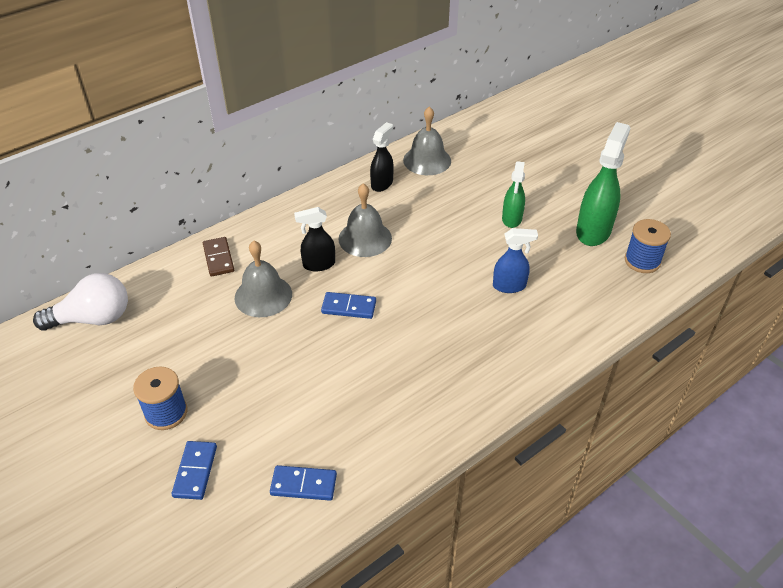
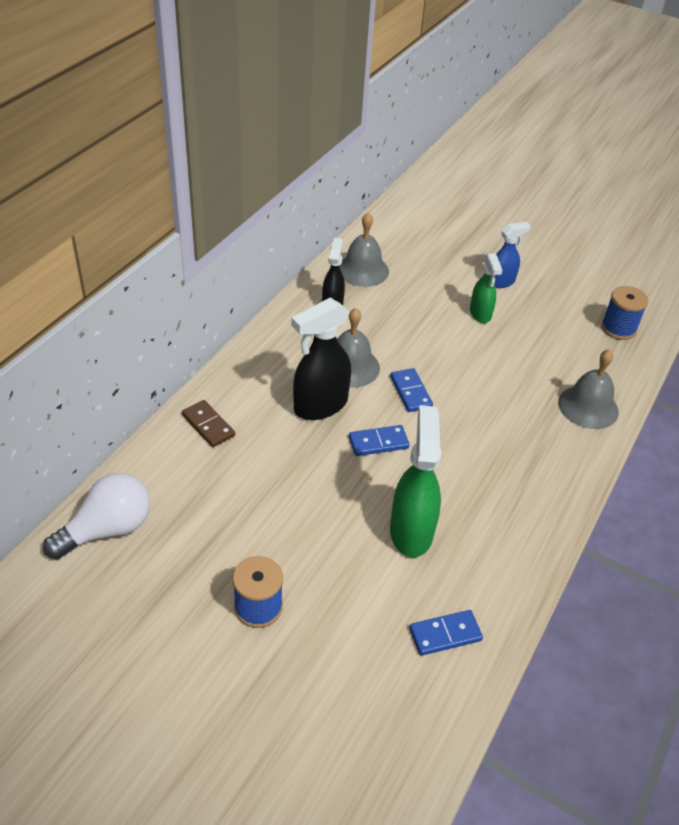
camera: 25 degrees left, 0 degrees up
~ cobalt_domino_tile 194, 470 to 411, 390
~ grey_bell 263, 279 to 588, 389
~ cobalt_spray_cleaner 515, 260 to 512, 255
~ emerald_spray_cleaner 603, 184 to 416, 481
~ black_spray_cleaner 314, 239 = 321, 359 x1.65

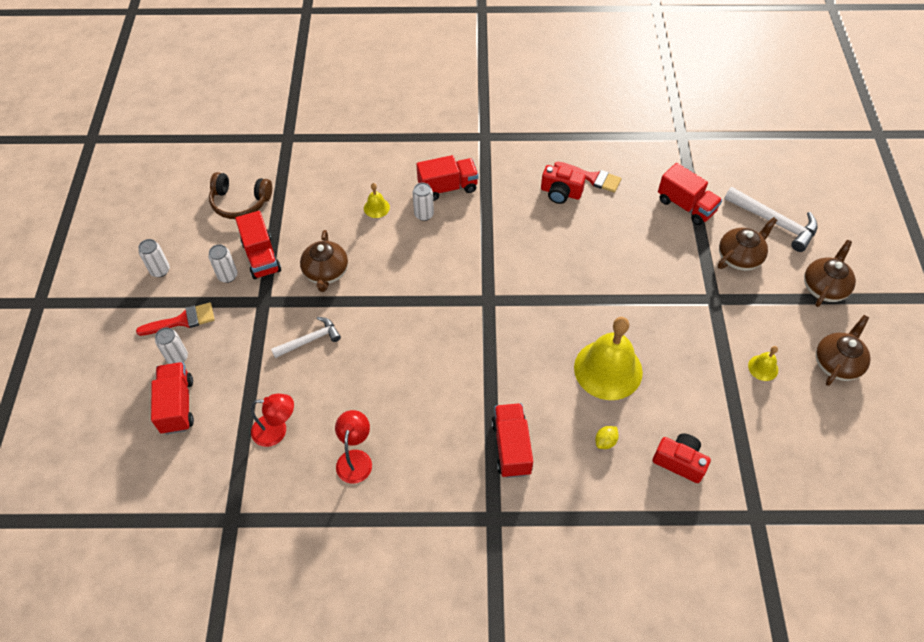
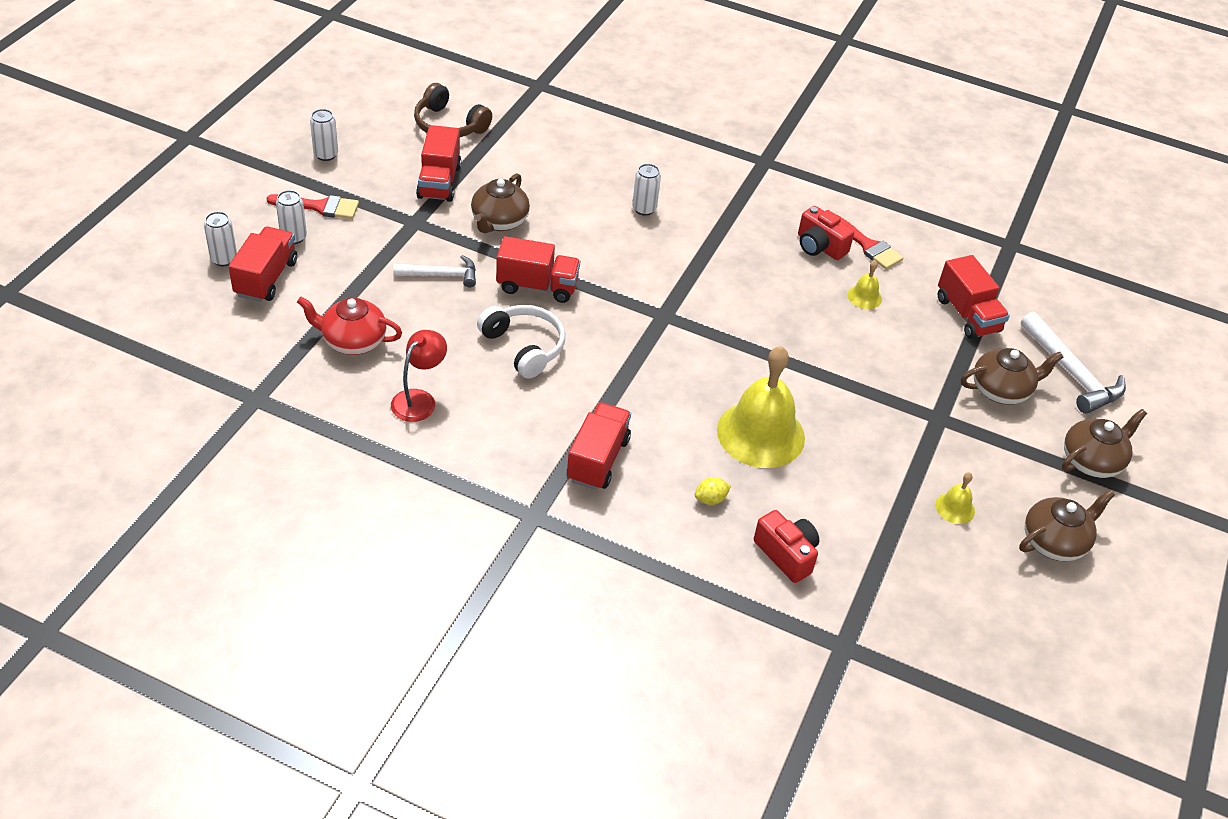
camera: 20 degrees right, 10 degrees down
+ white_headphones 521, 342
~ white_can 222, 263 to 220, 239
~ bright_yellow_bell 377, 200 to 865, 284
~ red_truck 447, 178 to 538, 269
~ red_reading_lamp 272, 420 to red_china_teapot 349, 326

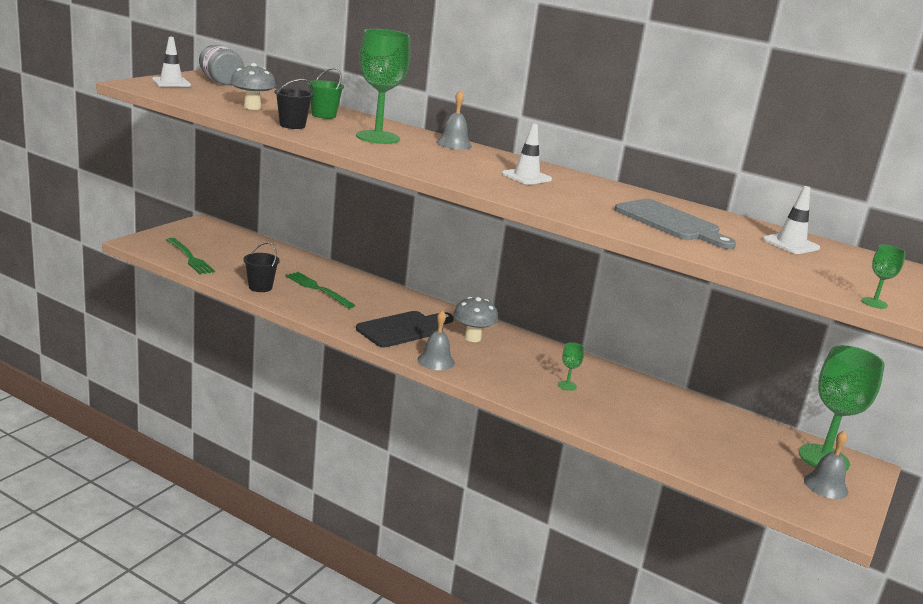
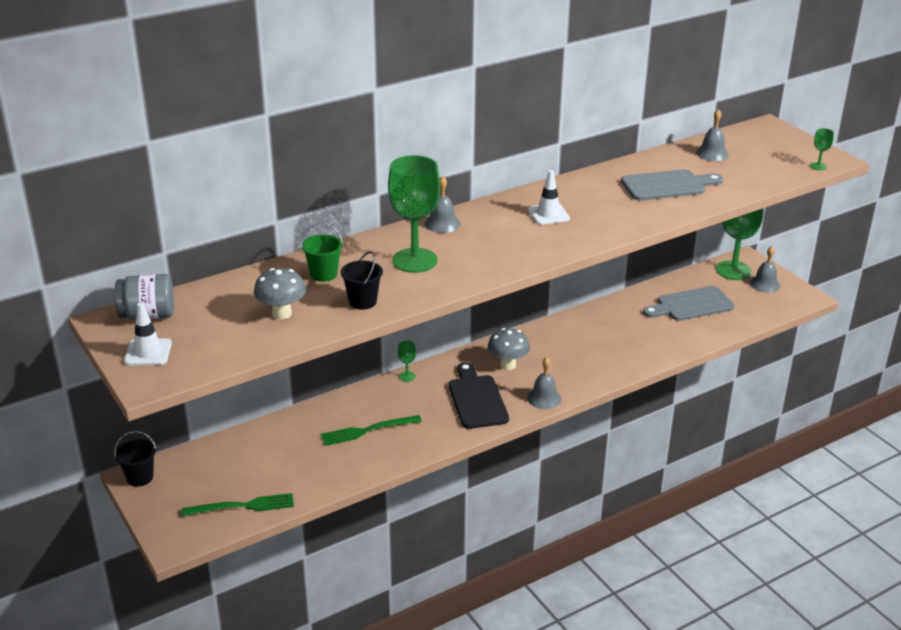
camera: 60 degrees left, 10 degrees up
+ grey_bread_board 688, 303
~ black_sand_bucket 261, 267 to 135, 459
~ emerald_goblet 571, 366 to 406, 361
~ white_road_cone 791, 220 to grey_bell 712, 135

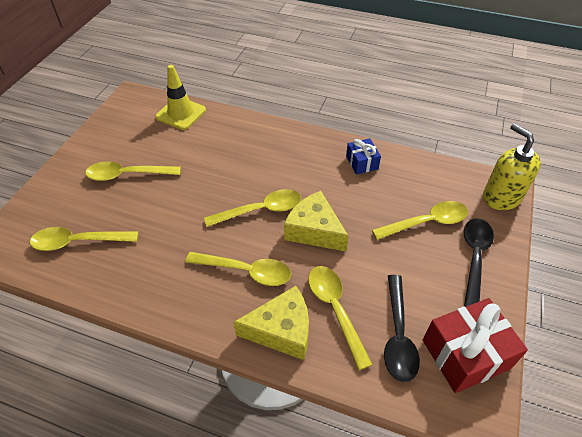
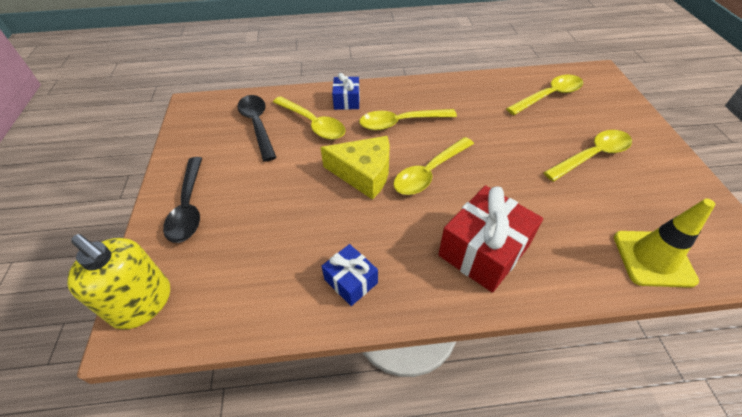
camera: 155 degrees right, 0 degrees up
- bright_yellow_teaspoon 420, 220
~ red_wrapped_gift 475, 345 to 490, 239
~ bright_yellow_piece_of_cheese 271, 323 to cobalt_wrapped_gift 346, 91

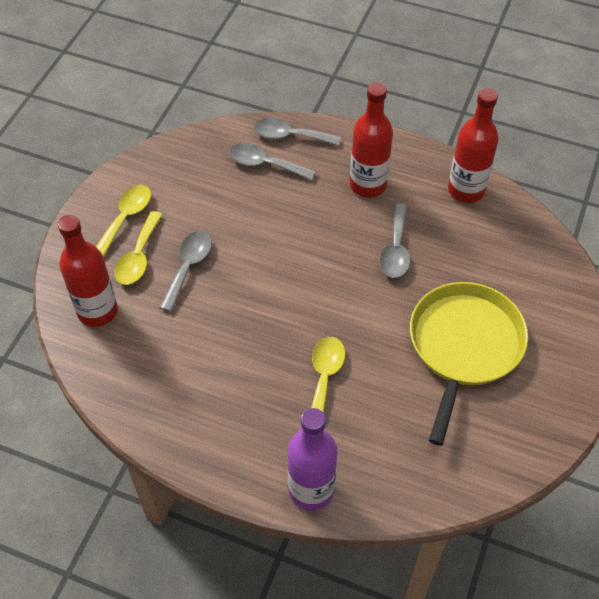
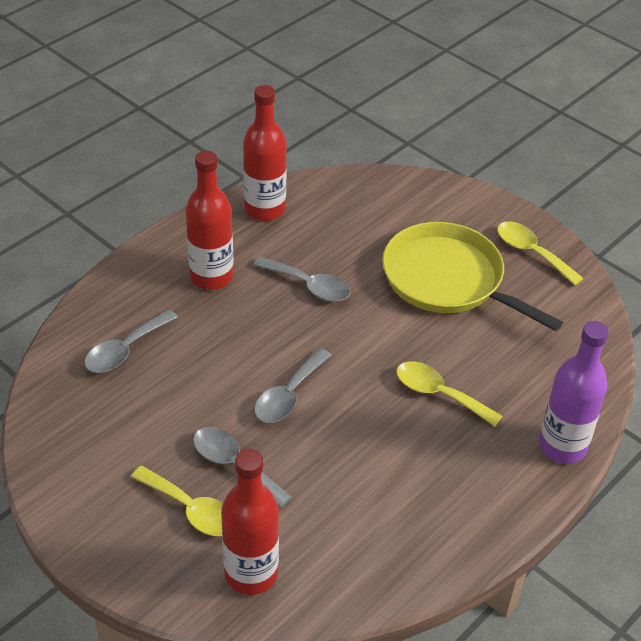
camera: 70 degrees left, 10 degrees down
~ bright_yellow_teaspoon 123, 221 to 540, 253
~ grey_teaspoon 297, 132 to 293, 385

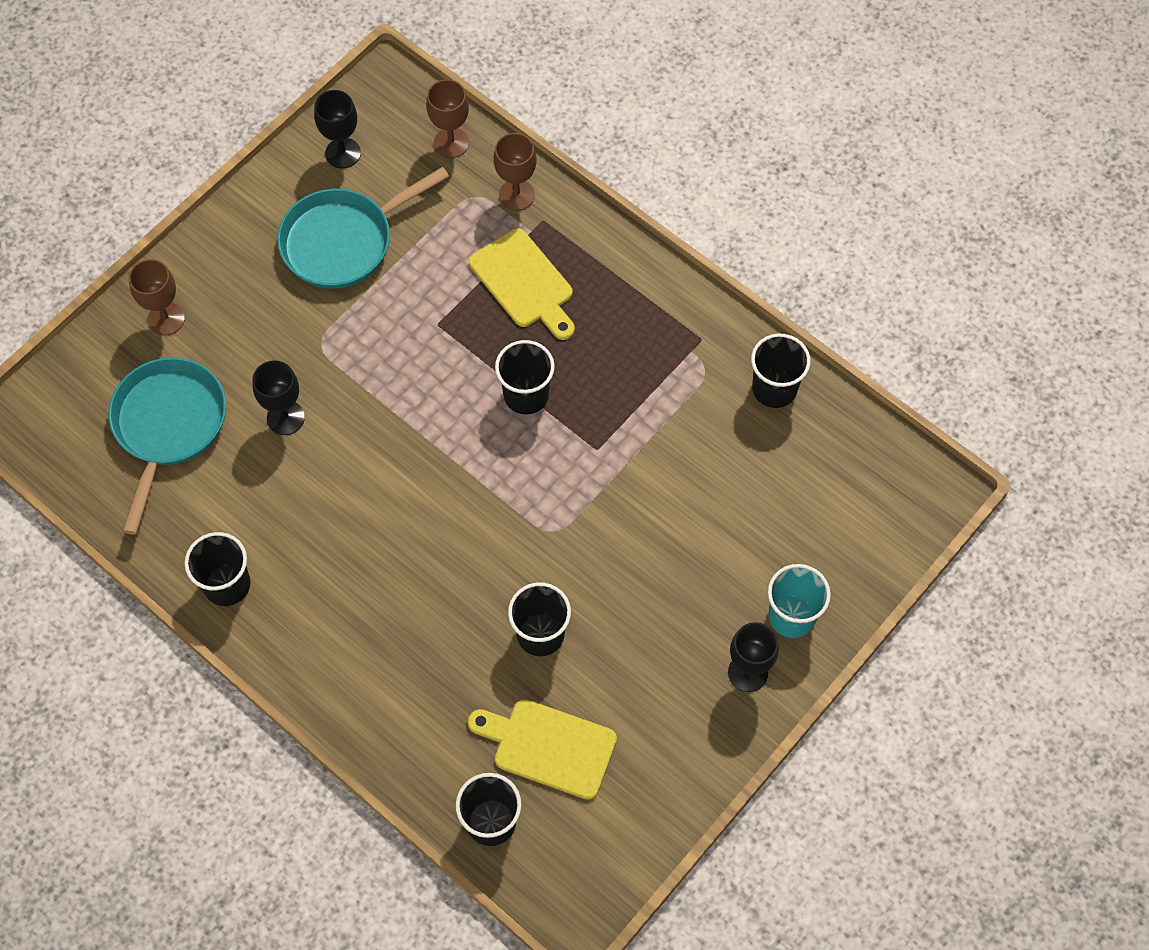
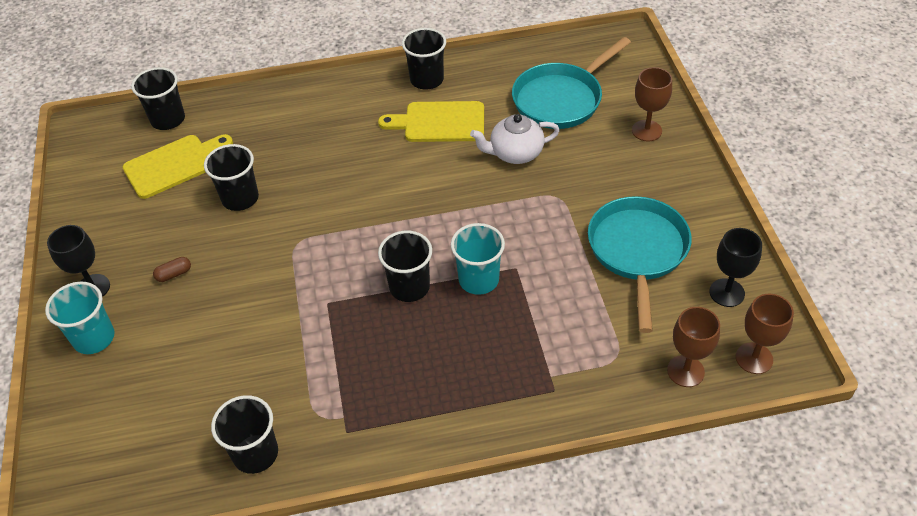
camera: 130 degrees right, 15 degrees down
+ russet_pill_shape 172, 269
+ aqua_cup 478, 259
~ bright_yellow_bread_board 522, 284 to 431, 121
~ russet_goblet 515, 172 to 765, 334
~ black_goblet 279, 397 to white_china_teapot 515, 139
~ aqua_frying_pan 167, 446 = 571, 83 90 degrees clockwise

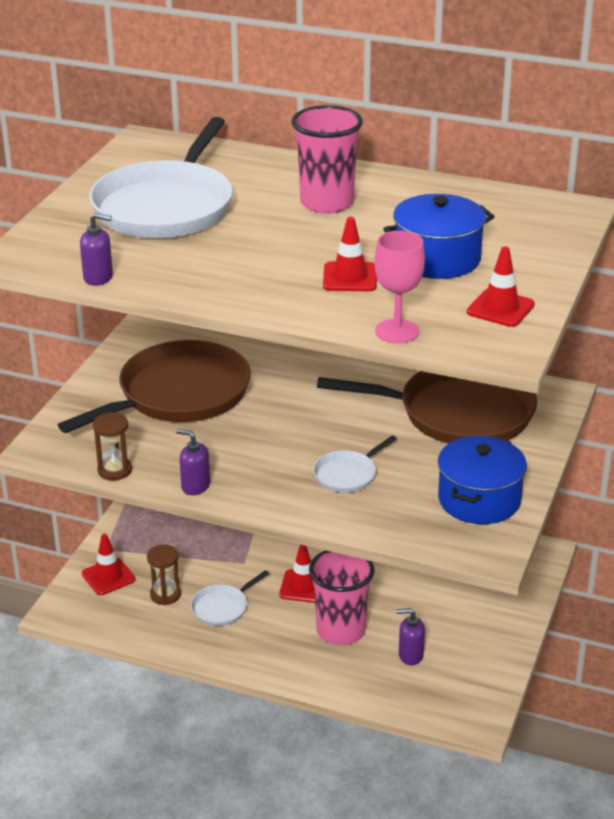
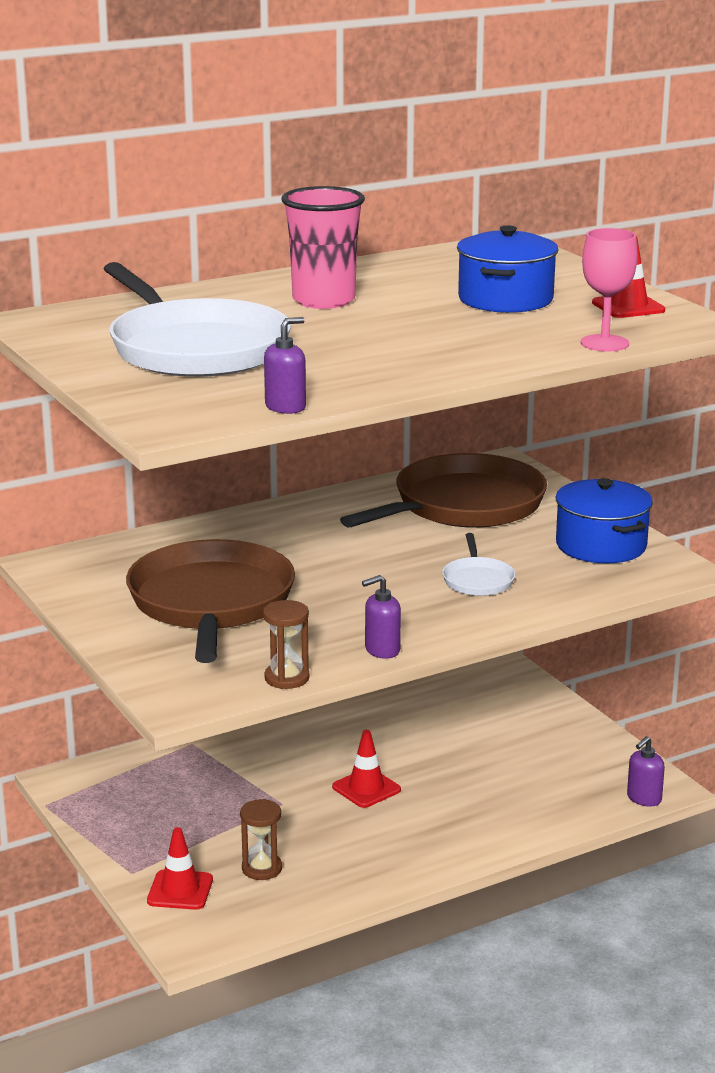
camera: 50 degrees left, 10 degrees down
- white_frying_pan 230, 598
- rose-pink_cup 342, 597
- red_road_cone 350, 254
~ purple_pump_bottle 410, 636 to 646, 771

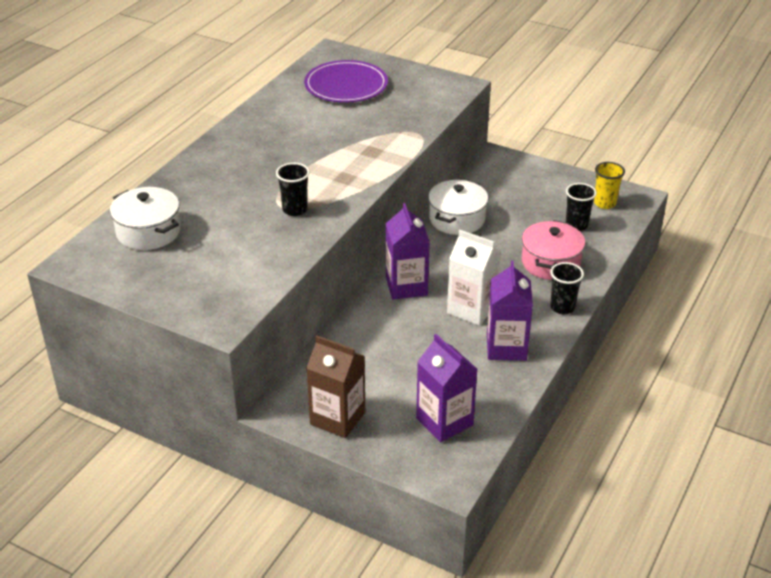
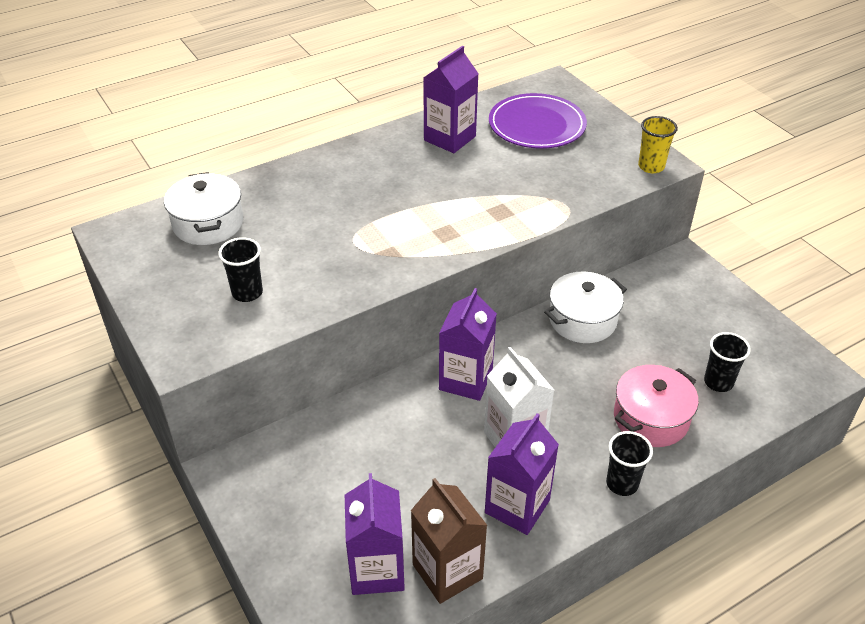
camera: 30 degrees right, 5 degrees up
+ purple_carton 451, 99
~ black_cup 293, 189 to 240, 269
~ russet_carton 335, 387 to 449, 541
~ bright_yellow_cup 609, 185 to 658, 144

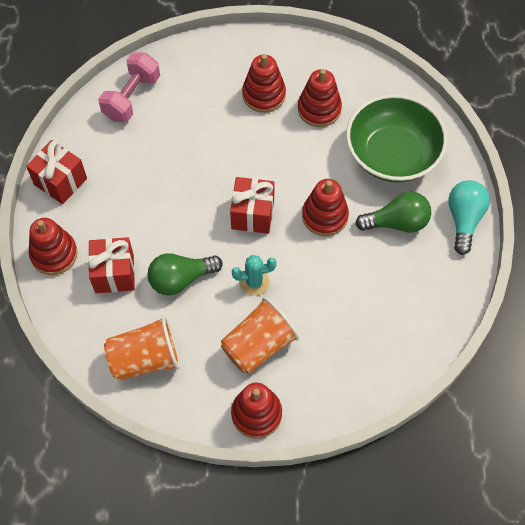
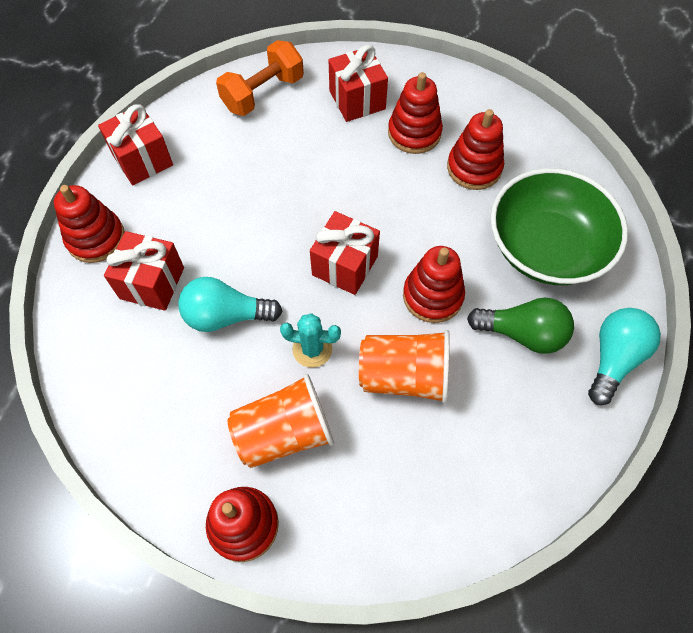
camera: 20 degrees right, 0 degrees up
+ red_wrapped_gift 358, 83
~ bright_orange_cup 142, 348 to 404, 367
~ rose-pink_hand_weight 129, 87 to bright_orange_hand_weight 260, 78
~ emerald_lightbulb 185, 274 to aqua_lightbulb 230, 304

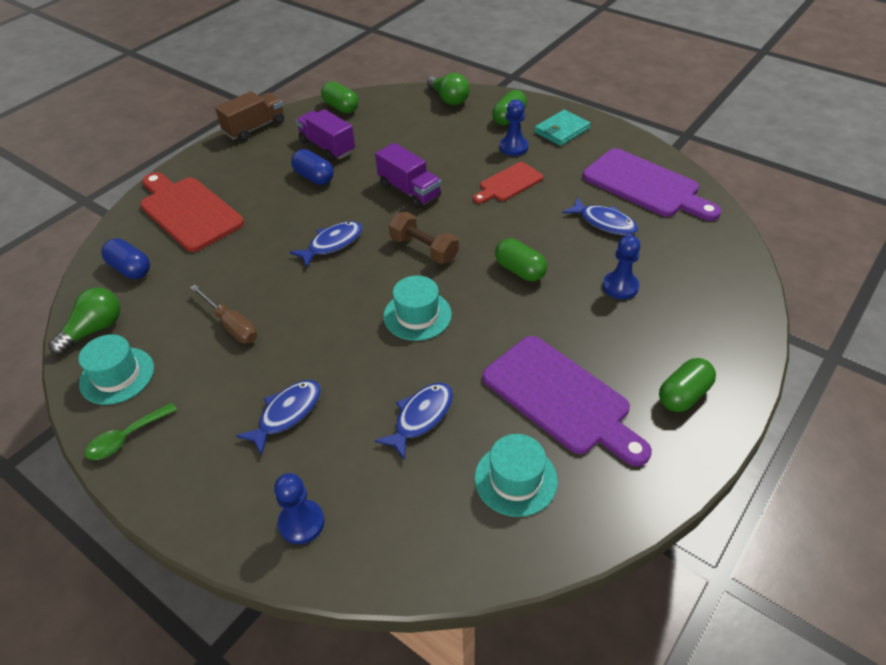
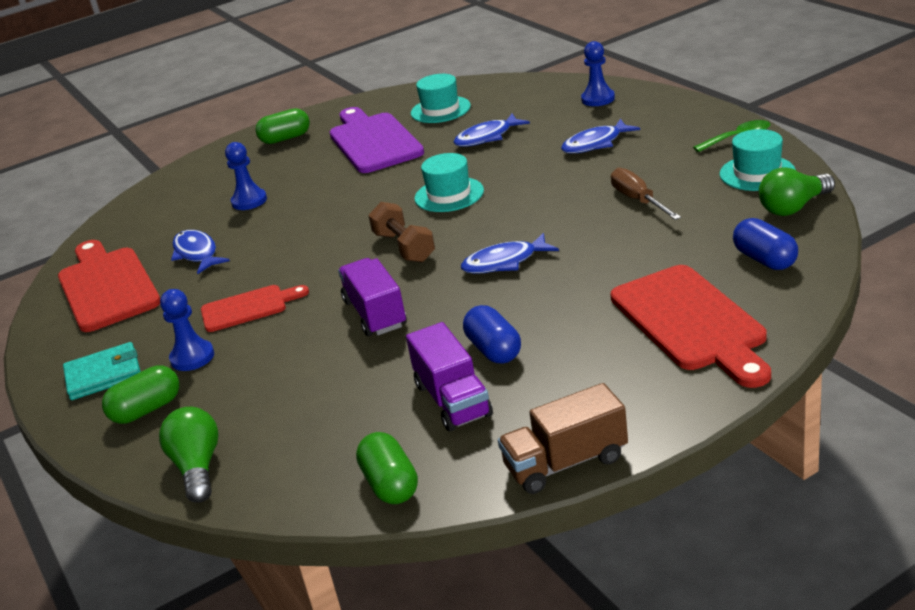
camera: 155 degrees left, 15 degrees down
- emerald_pill_shape 521, 260
~ purple_bread_board 652, 184 to red_bread_board 109, 286

